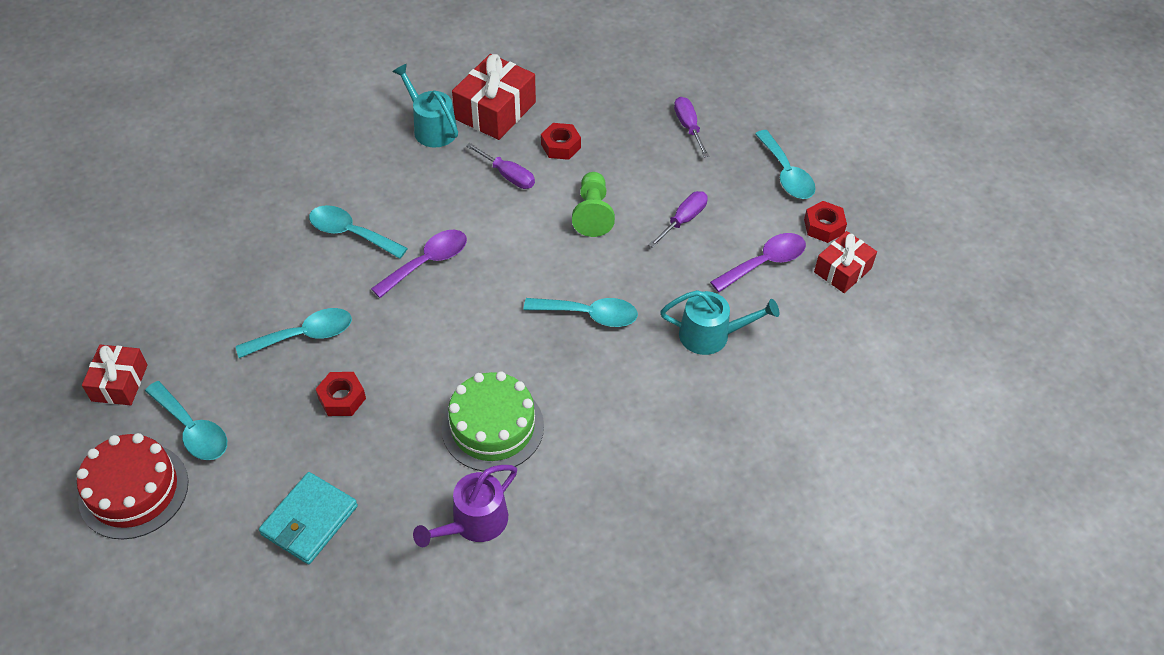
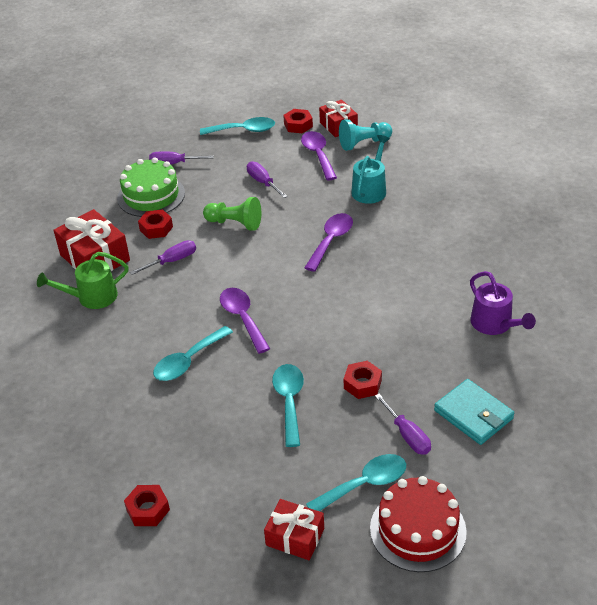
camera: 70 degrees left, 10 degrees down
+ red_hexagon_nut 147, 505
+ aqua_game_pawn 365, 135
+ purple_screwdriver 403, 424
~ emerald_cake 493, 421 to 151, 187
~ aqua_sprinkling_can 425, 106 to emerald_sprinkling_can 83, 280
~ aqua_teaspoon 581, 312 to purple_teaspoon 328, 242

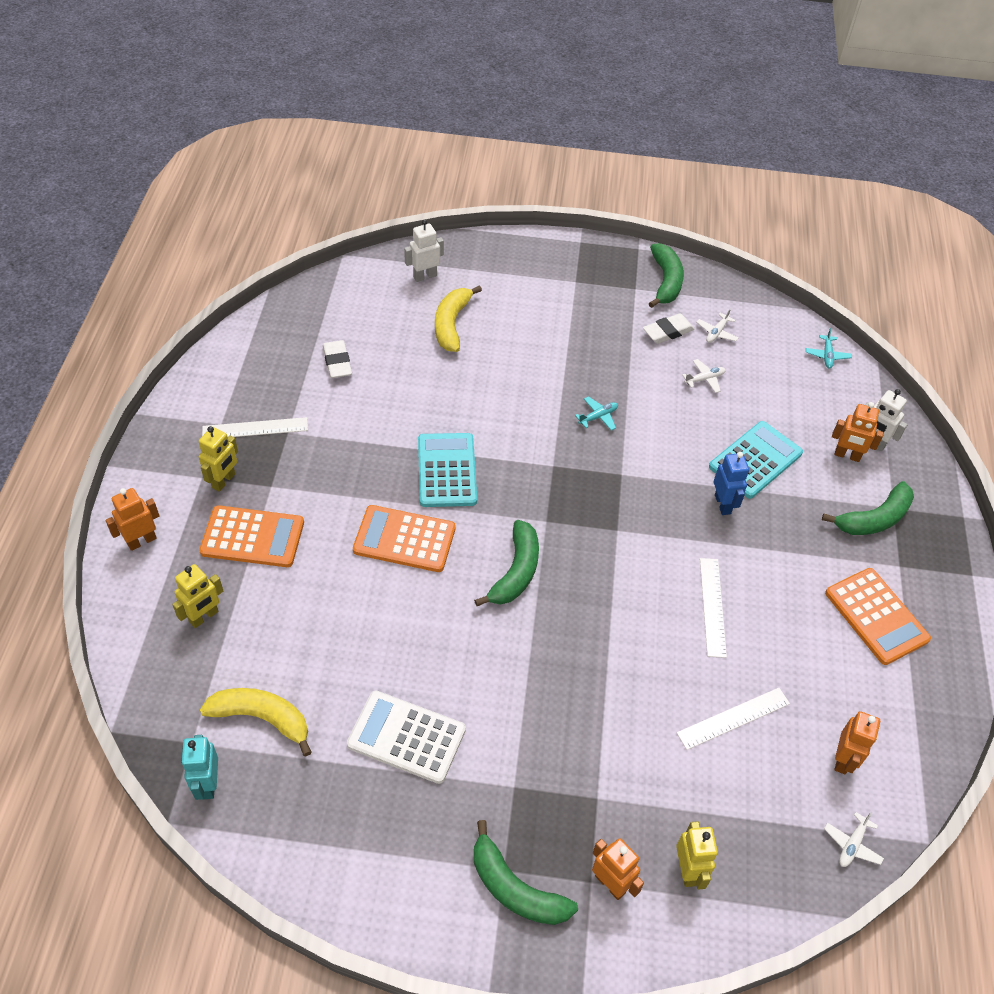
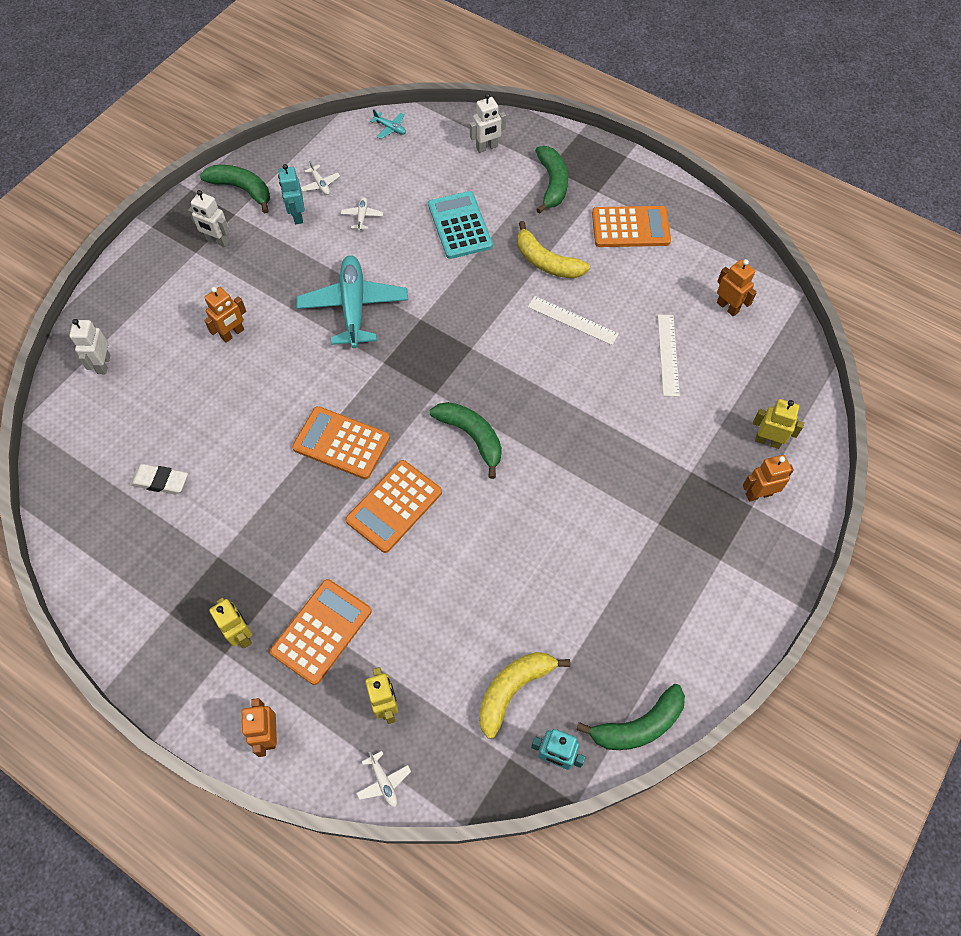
camera: 60 degrees left, 10 degrees up
- white_ruler 255, 427
- white_calculator 406, 737
- cobalt_robot 731, 483
+ white_robot 209, 218
~ bright_yellow_banana 458, 318 to 553, 249
~ emerald_banana 526, 872 to 630, 717
~ white_aeroplane 854, 839 to 384, 779
~ bright_orange_robot 858, 432 to 225, 315
~ white_eraser 669, 328 to aqua_robot 291, 194
~ aqua_calculator 447, 470 to bright_orange_calculator 341, 442
~ aqua_aeroplane 596, 413 = 352, 301 x2.48

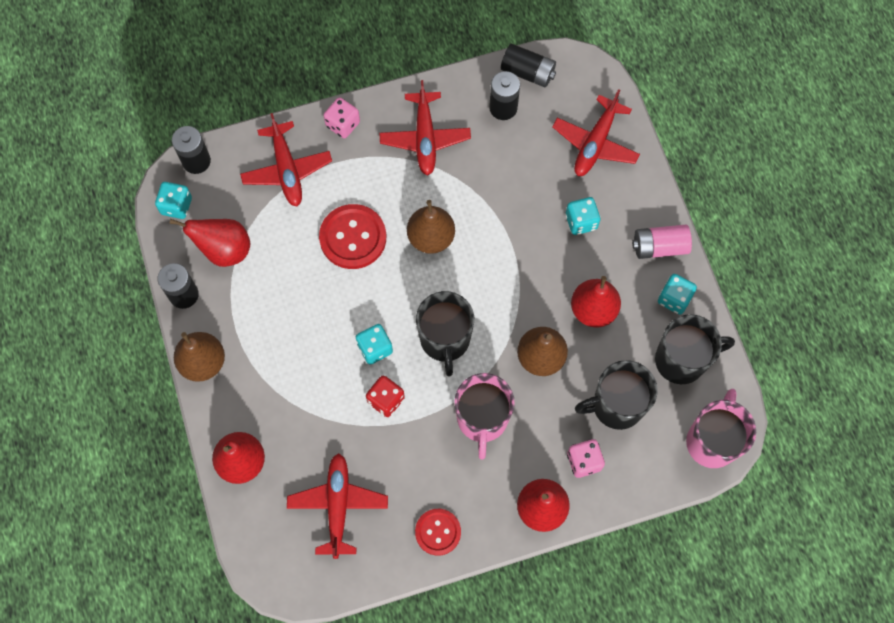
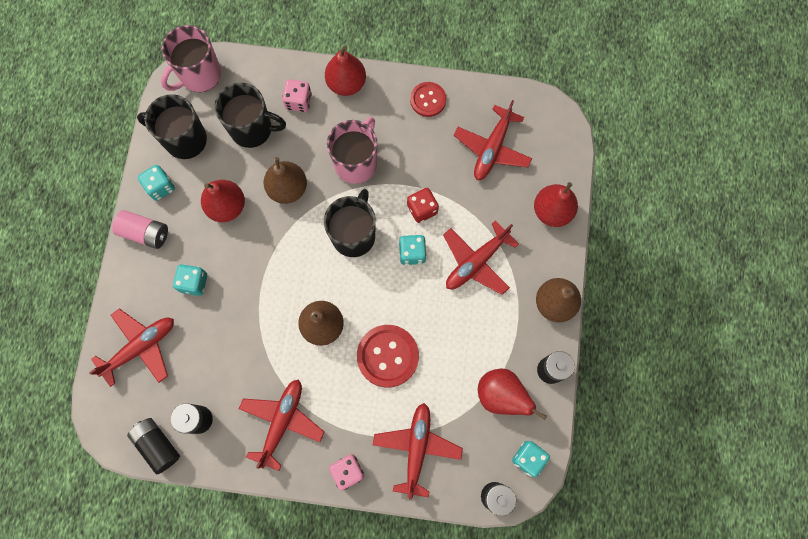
camera: 155 degrees left, 5 degrees up
+ red_aeroplane 481, 257

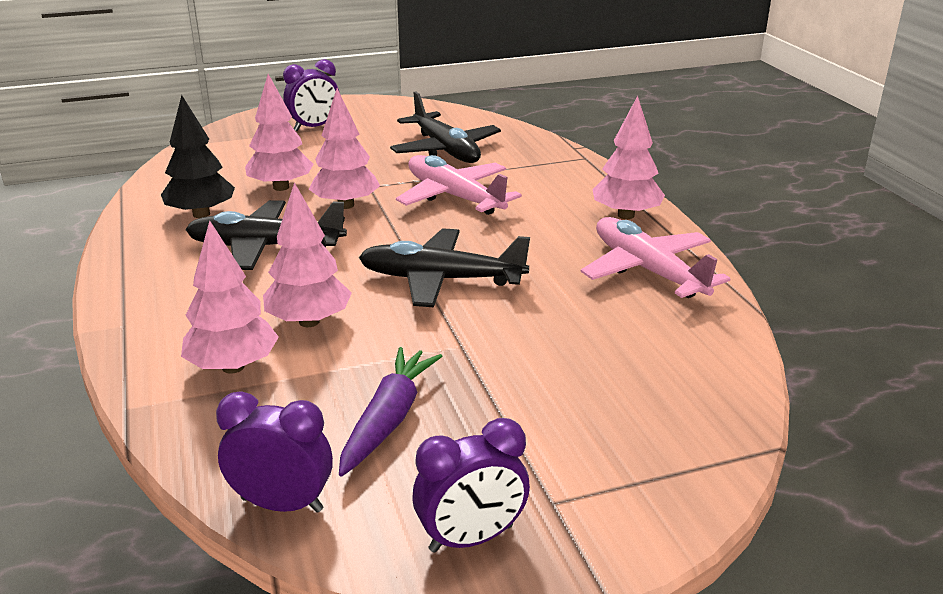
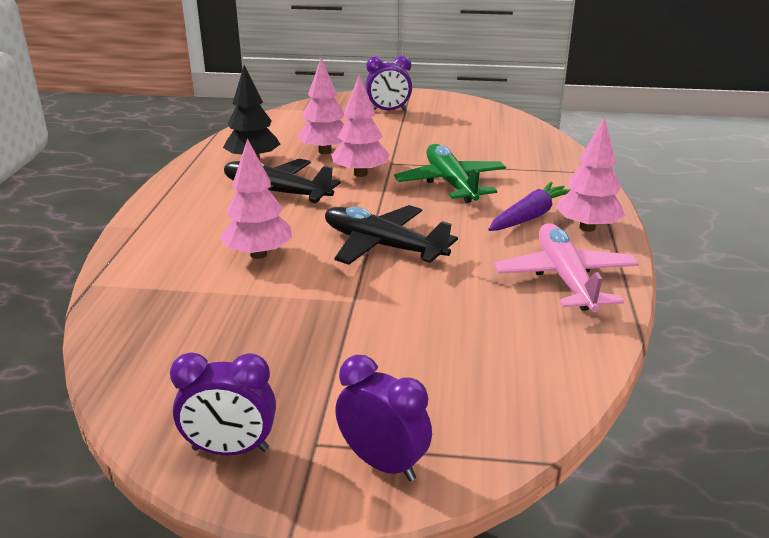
camera: 25 degrees right, 0 degrees up
- rose-pink_tree 230, 297
- black_aeroplane 445, 127
~ purple_alarm_clock 274, 452 to 383, 418
~ purple_toy_carrot 390, 412 to 530, 206
~ rose-pink_aeroplane 459, 185 to emerald_aeroplane 450, 173

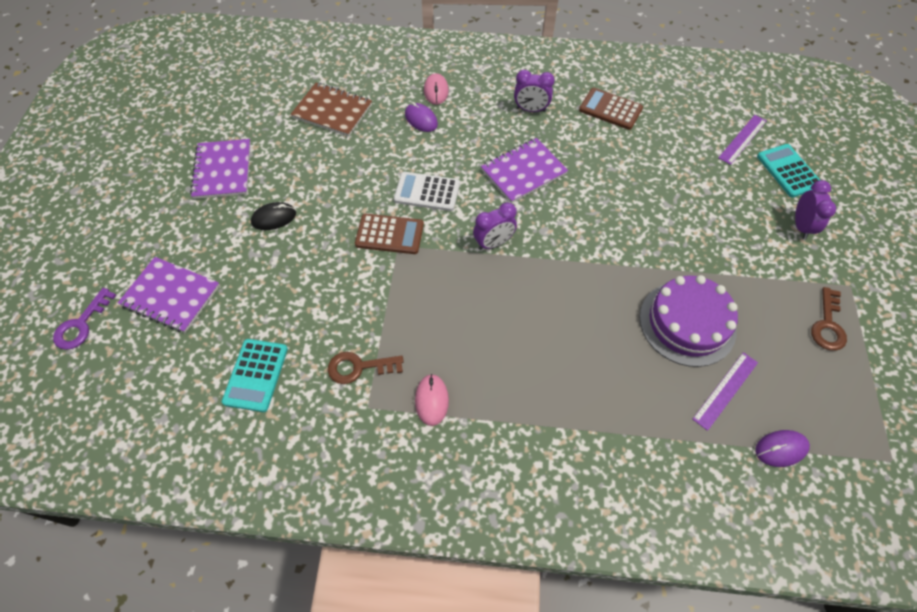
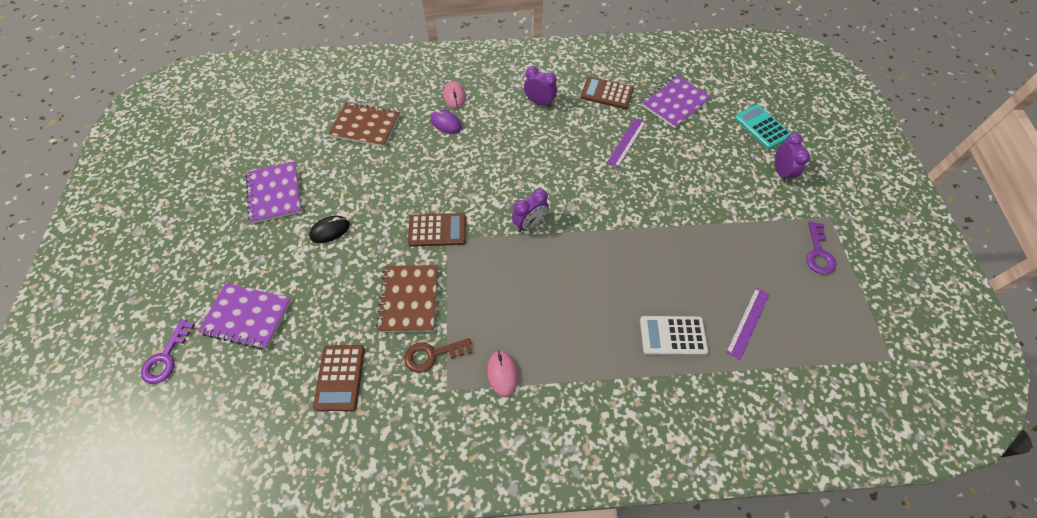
camera: 10 degrees left, 0 degrees up
- purple_cake 689, 321
- purple_mouse 782, 448
+ russet_notebook 407, 298
~ white_calculator 427, 191 to 674, 335
~ purple_notebook 524, 170 to 676, 101
~ purple_ruler 742, 140 to 626, 142
~ aqua_calculator 255, 375 to russet_calculator 339, 378
~ russet_door_key 829, 319 to purple_door_key 821, 248
~ purple_alarm_clock 534, 91 = 540, 86 150 degrees counterclockwise

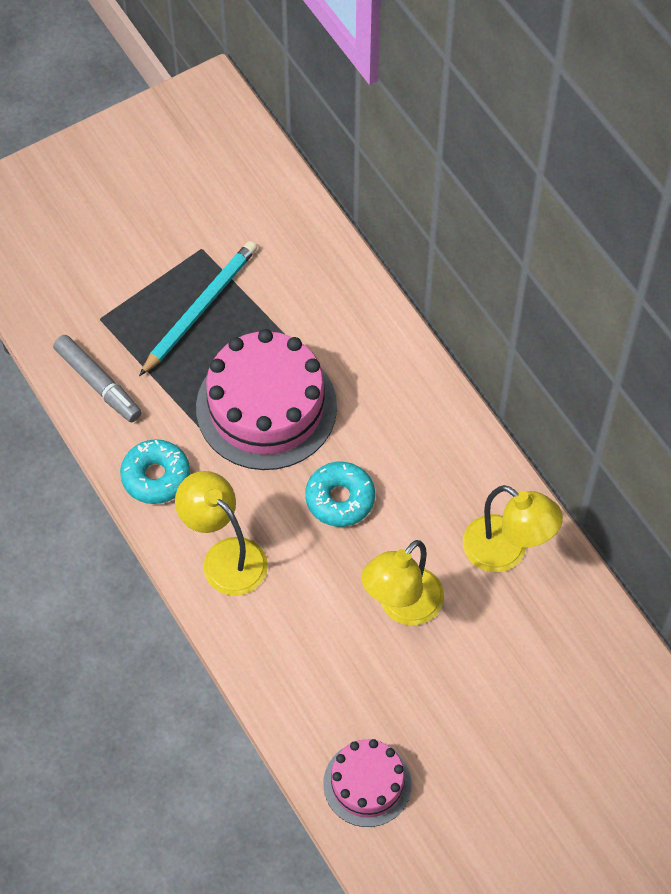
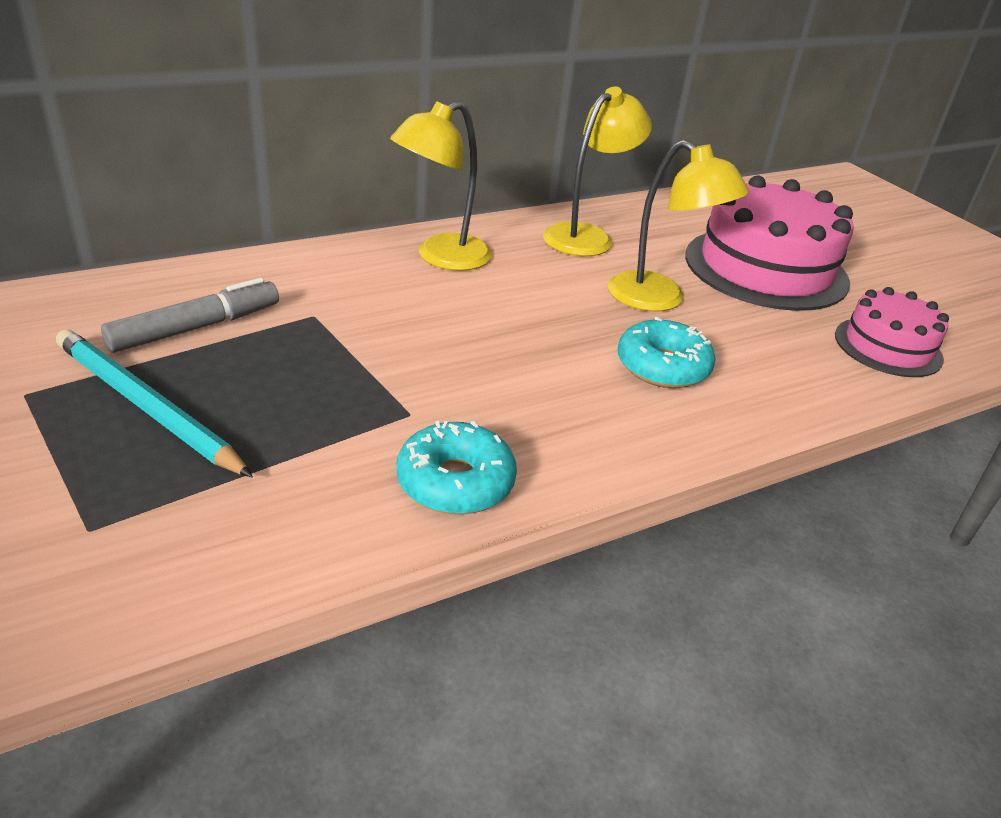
camera: 90 degrees left, 25 degrees down
~ grey_felt_pen 97, 378 to 190, 315
~ bright_yellow_reading_lamp 221, 533 to 441, 186
~ rose-pink_cake 266, 399 to 769, 243
~ aqua_doughnut 340, 494 to 667, 352

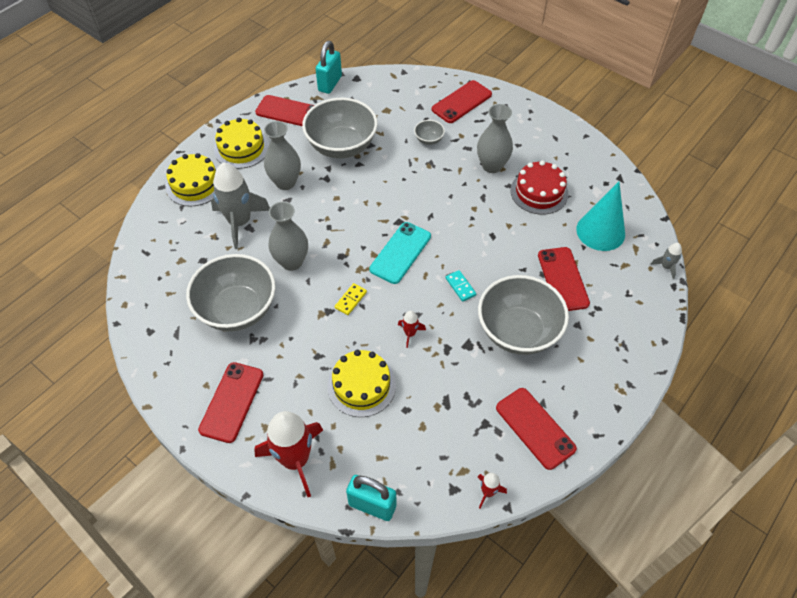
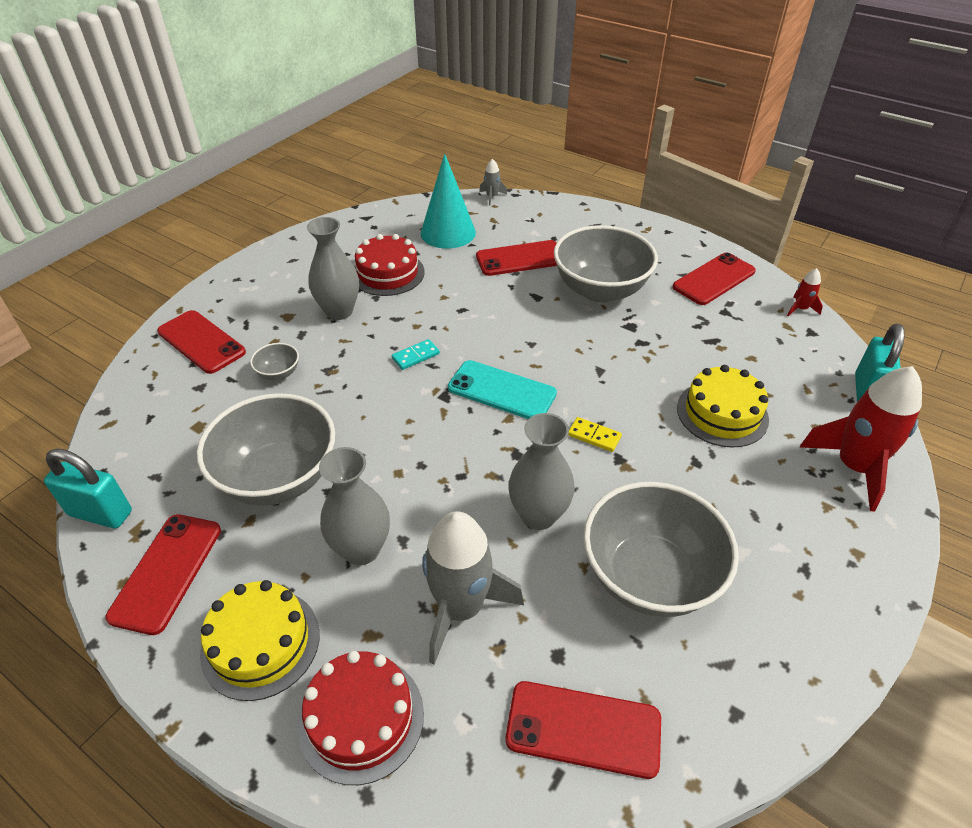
camera: 95 degrees left, 10 degrees down
- red_spaceship 412, 329
~ red_smartphone 230, 402 to 583, 730
~ aqua_domino_tile 461, 286 to 416, 354
~ bright_yellow_cake 191, 180 to red_cake 360, 718

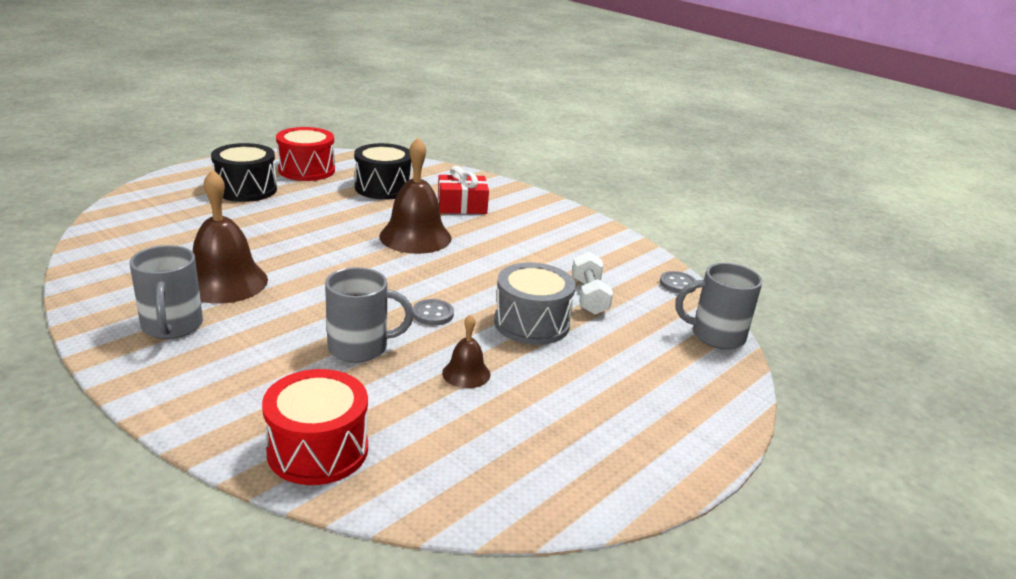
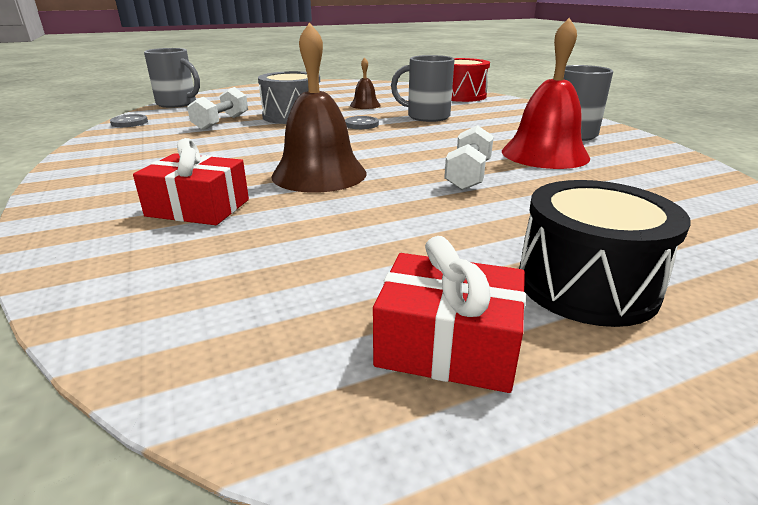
camera: 155 degrees left, 0 degrees up
- black_drum 383, 171
+ white_hand_weight 469, 157
~ red_drum 305, 154 to red_wrapped_gift 449, 314
~ russet_bell 230, 236 to red_bell 546, 93

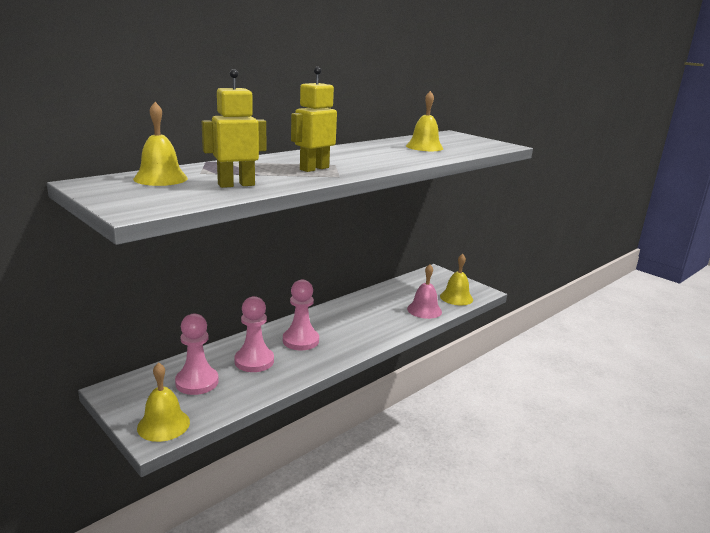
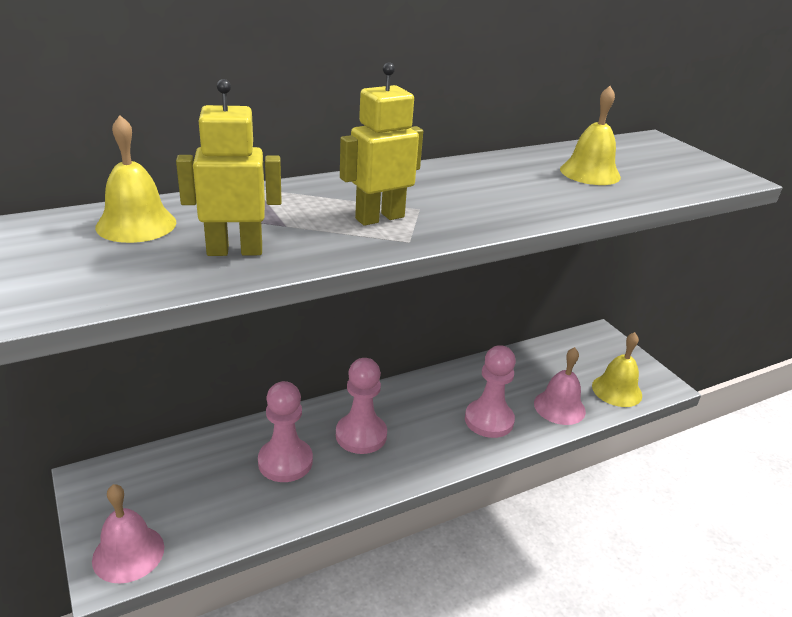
camera: 15 degrees right, 10 degrees up
~ rose-pink_game_pawn 197, 354 to 490, 391
~ bright_yellow_bell 163, 402 to rose-pink_bell 128, 534

